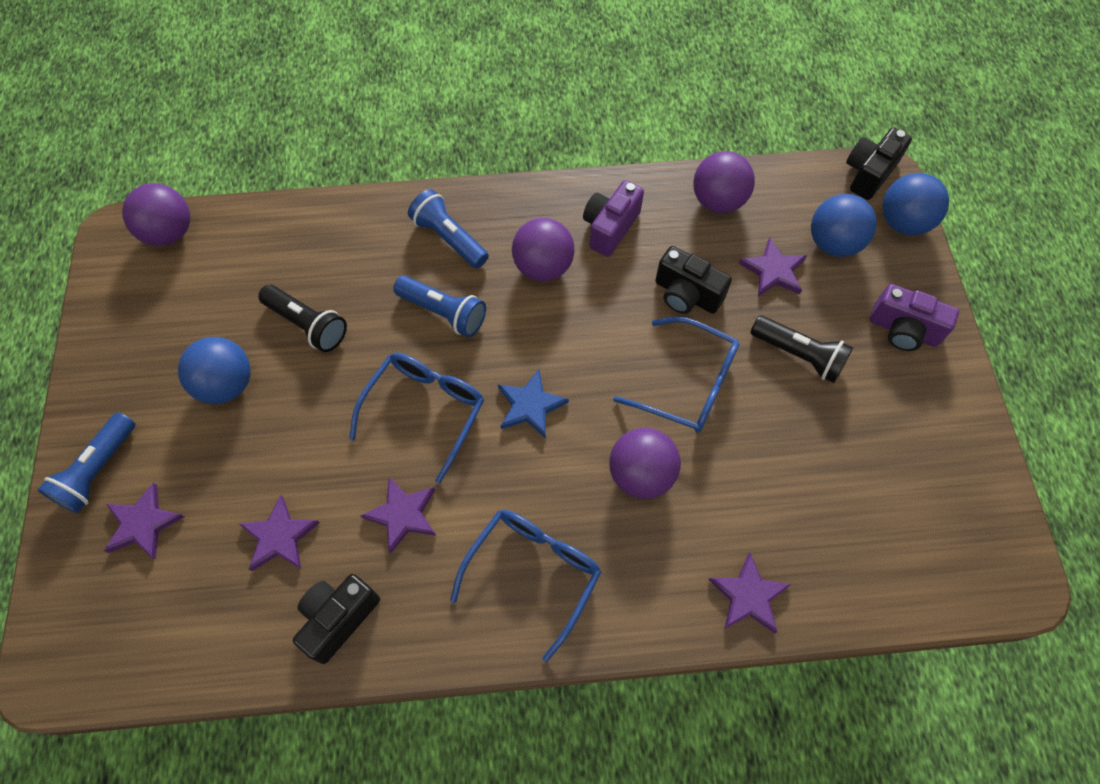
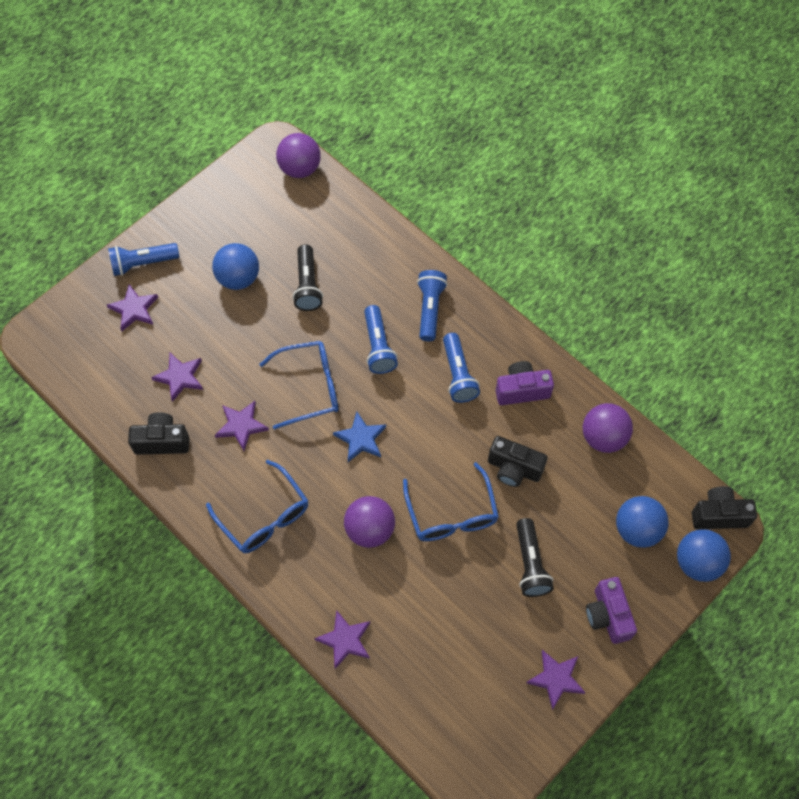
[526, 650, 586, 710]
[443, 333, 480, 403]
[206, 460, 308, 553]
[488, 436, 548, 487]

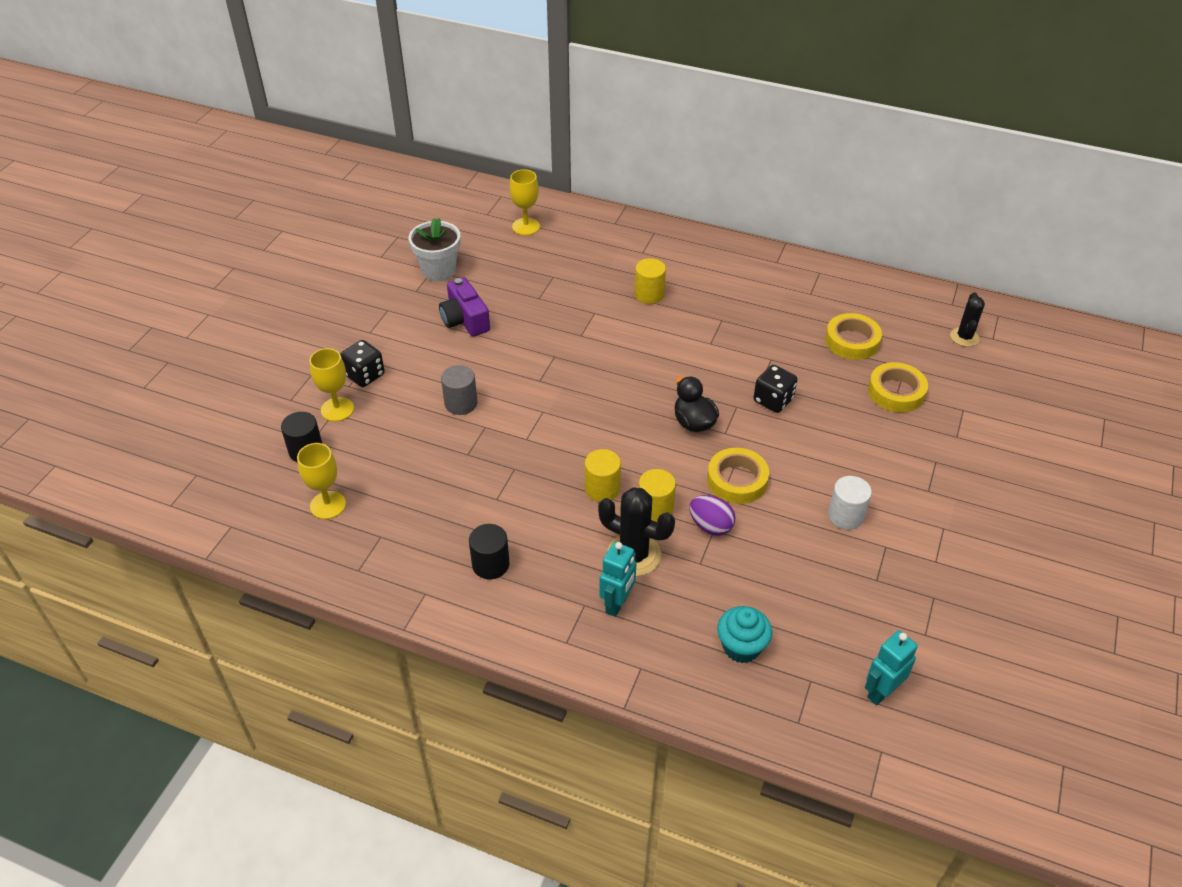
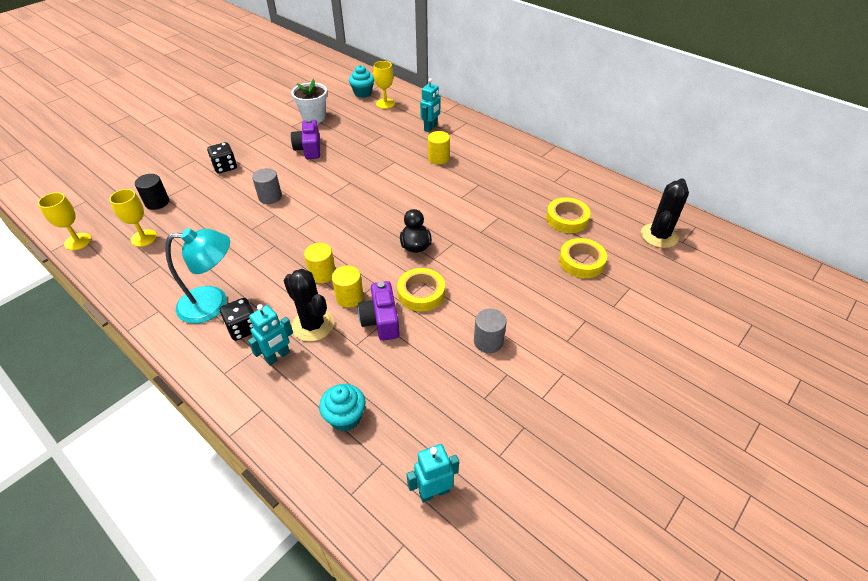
[349, 65, 374, 98]
[420, 78, 441, 132]
[38, 192, 92, 250]
[220, 298, 254, 341]
[165, 228, 230, 324]
[358, 281, 400, 341]
[474, 309, 507, 353]
[641, 178, 689, 248]

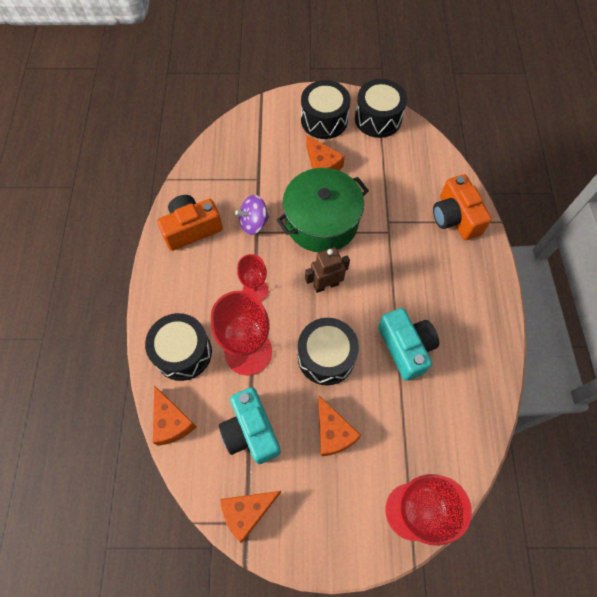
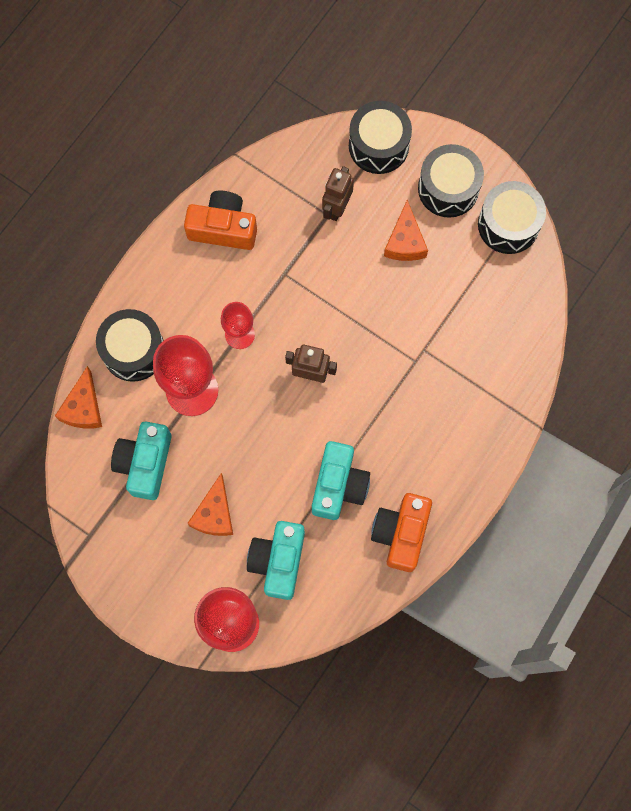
[220, 491, 281, 543] (first image)
[235, 195, 269, 235] (first image)
[277, 168, 369, 252] (first image)
[247, 521, 305, 600]
[322, 166, 354, 221]
[349, 101, 412, 174]
[371, 493, 432, 572]

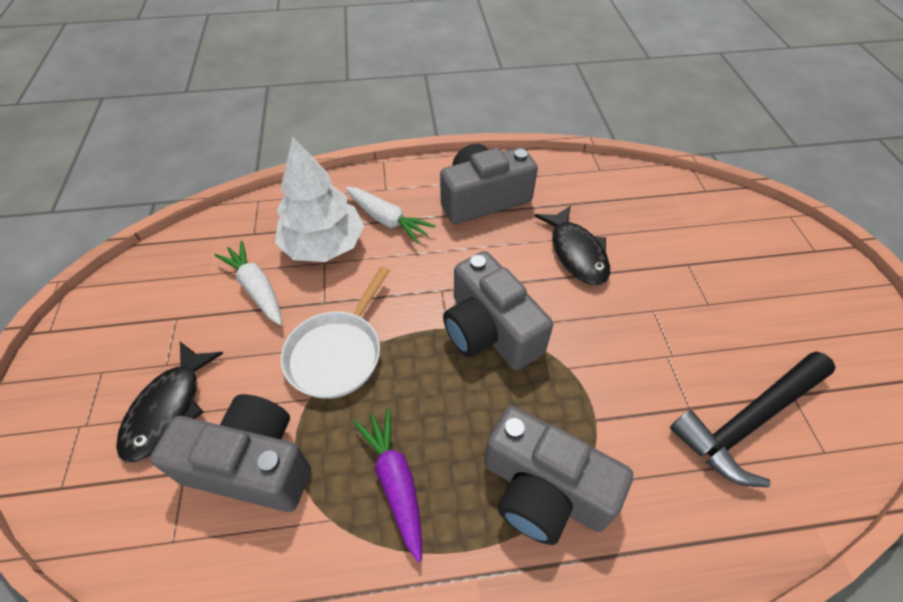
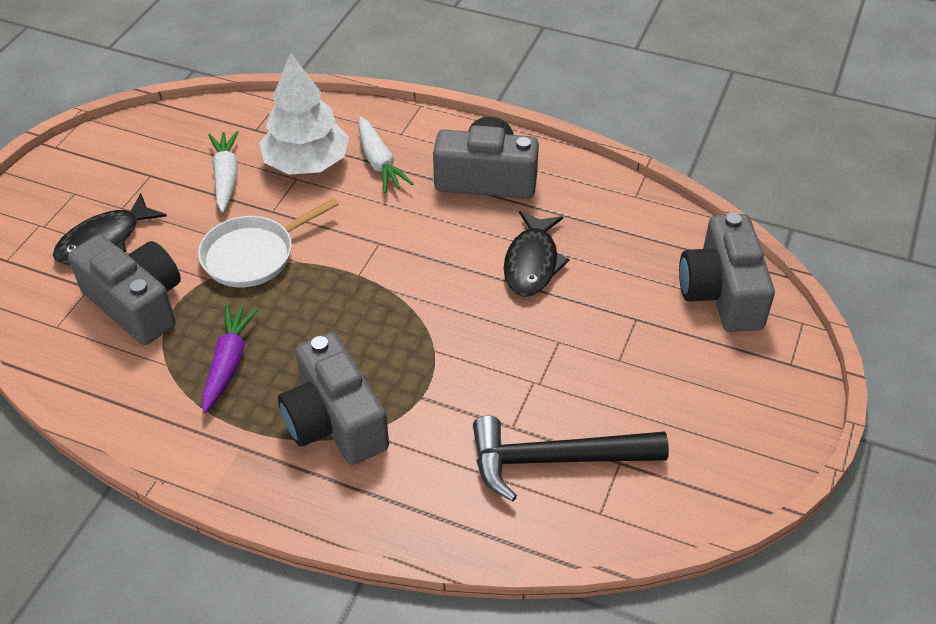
[679, 213, 775, 332]

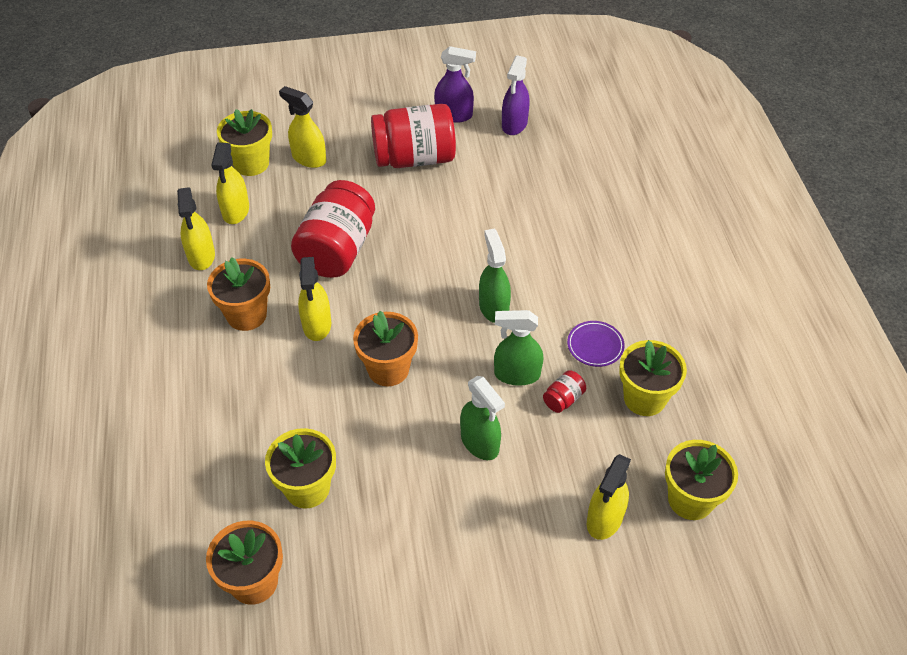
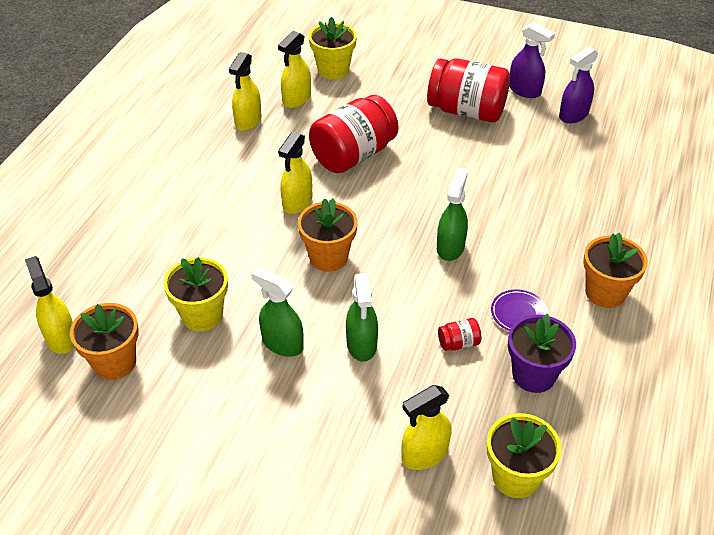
[583, 233, 648, 308]
[25, 256, 74, 354]
[251, 267, 304, 357]
[508, 314, 576, 393]

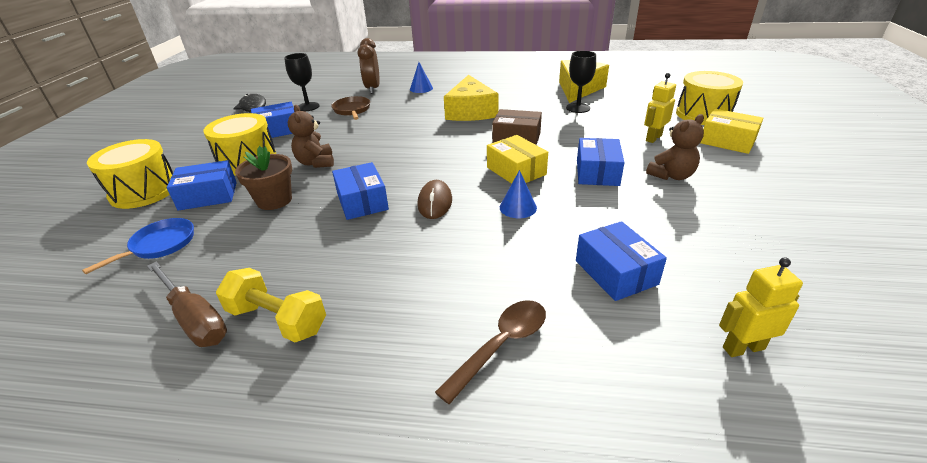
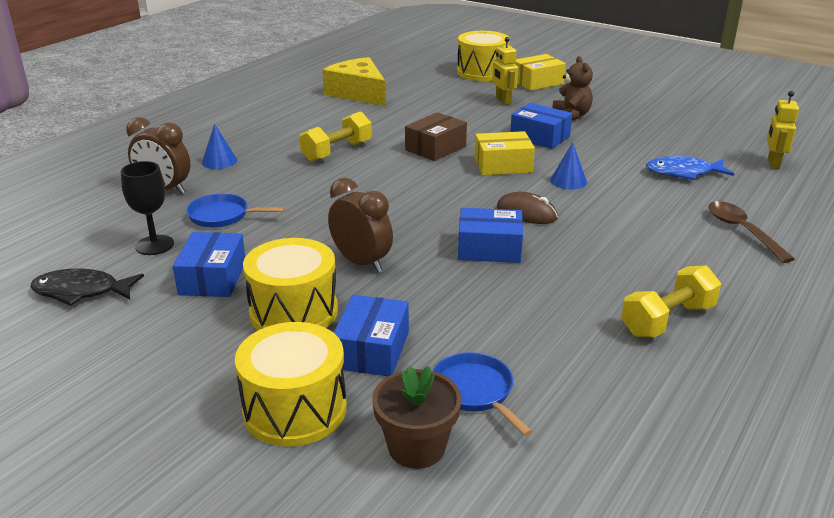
[147, 262, 227, 347] (first image)
[566, 51, 596, 113] (first image)
[372, 366, 462, 469]
[328, 178, 393, 273]
[299, 111, 372, 162]
[646, 156, 734, 180]
[186, 194, 285, 228]

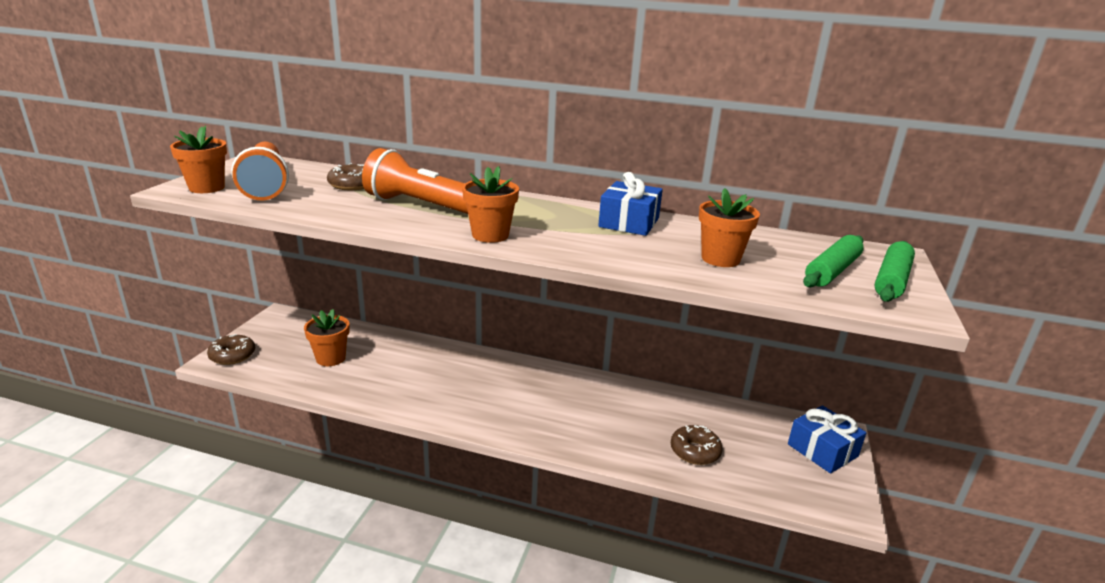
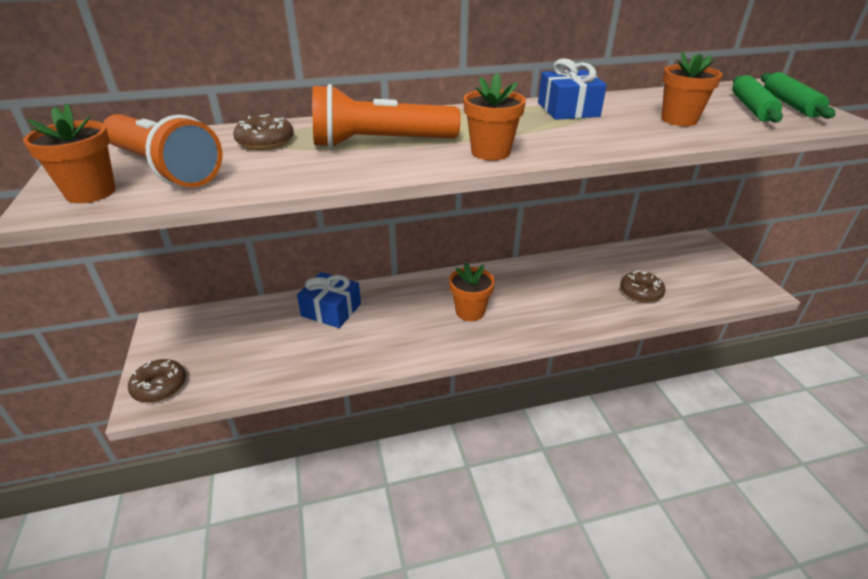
[449, 262, 495, 321]
[297, 272, 361, 328]

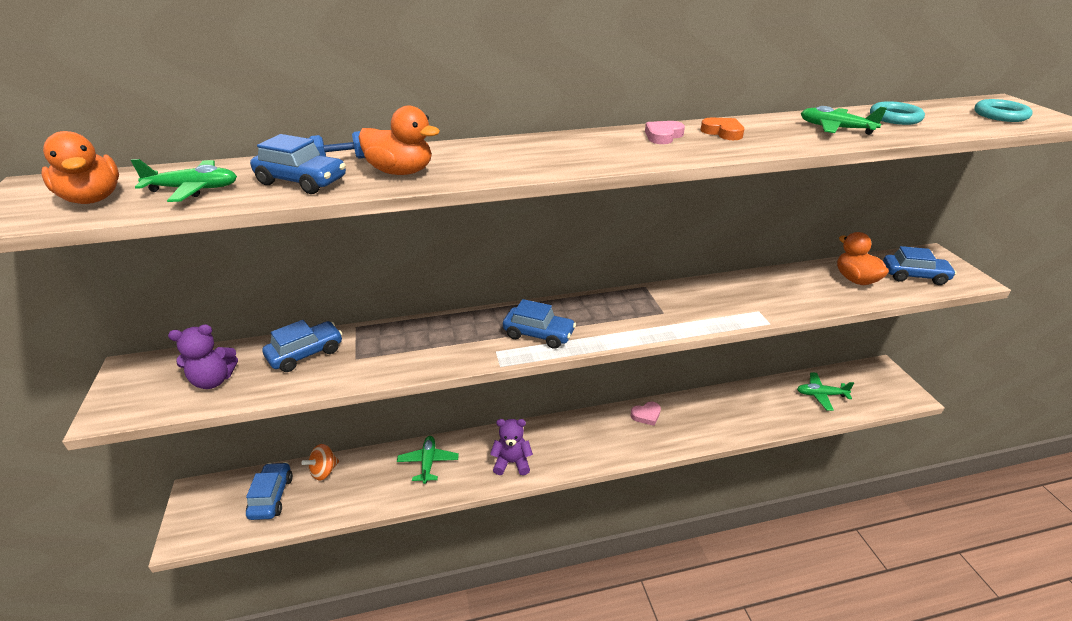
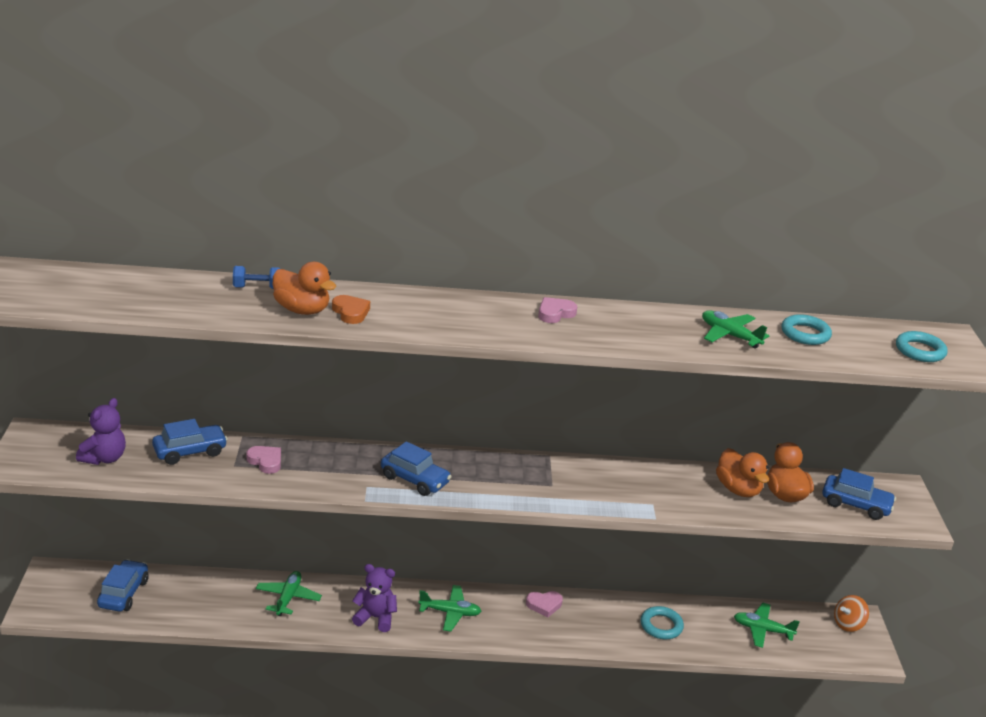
[250, 134, 346, 194] (first image)
[246, 446, 281, 474]
[641, 606, 684, 639]
[716, 448, 769, 497]
[418, 585, 481, 631]
[834, 595, 869, 632]
[332, 295, 370, 324]
[76, 398, 126, 465]

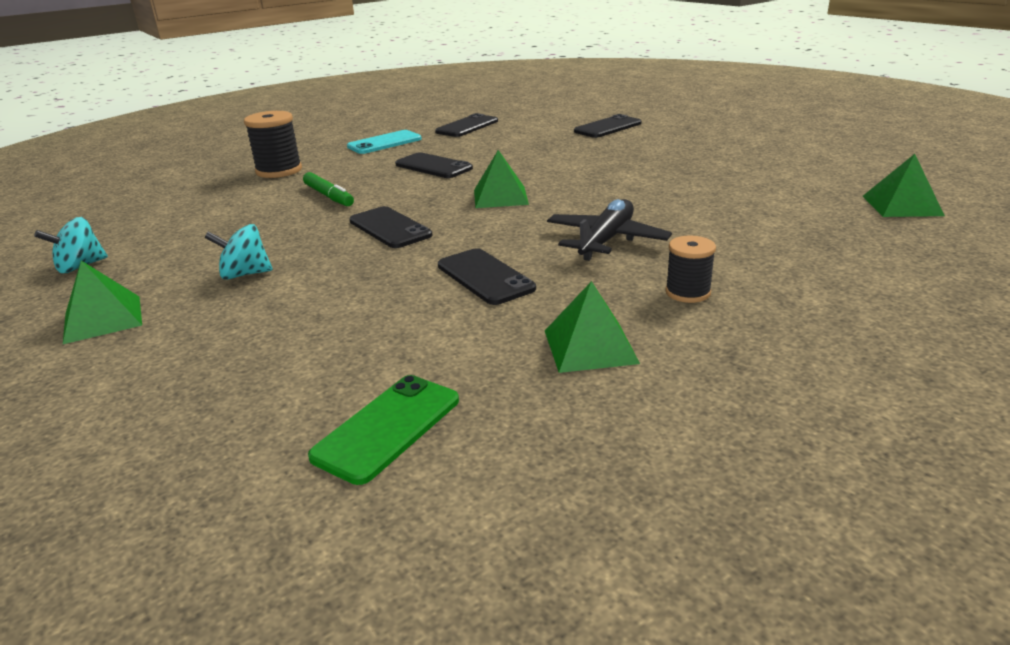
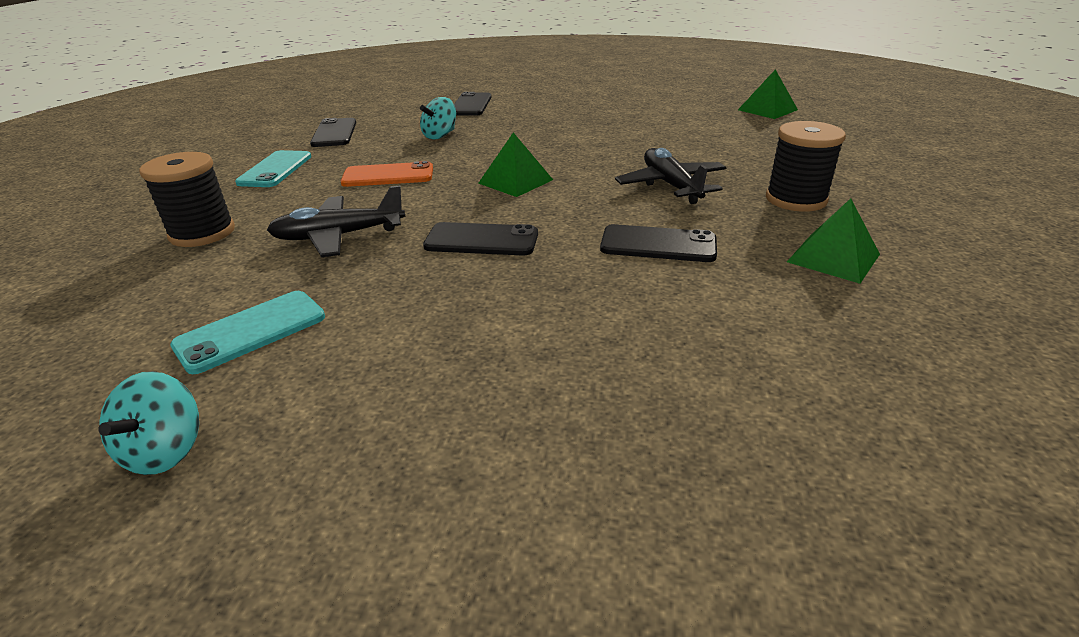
[63, 261, 142, 344] (first image)
[308, 375, 459, 485] (first image)
[170, 291, 325, 374]
[420, 97, 456, 140]
[267, 185, 405, 257]
[340, 161, 433, 187]
[766, 121, 846, 212]

